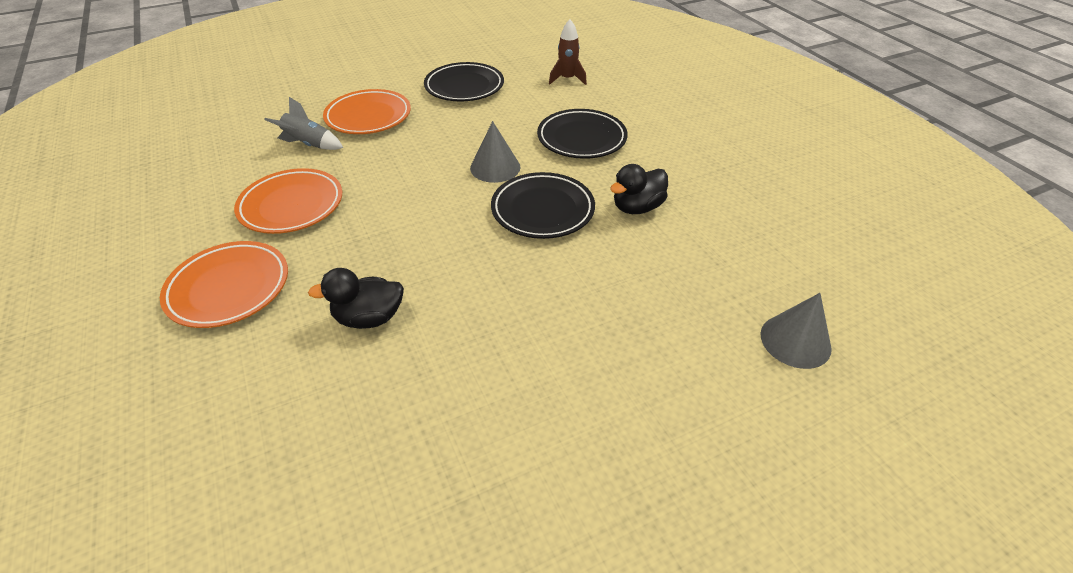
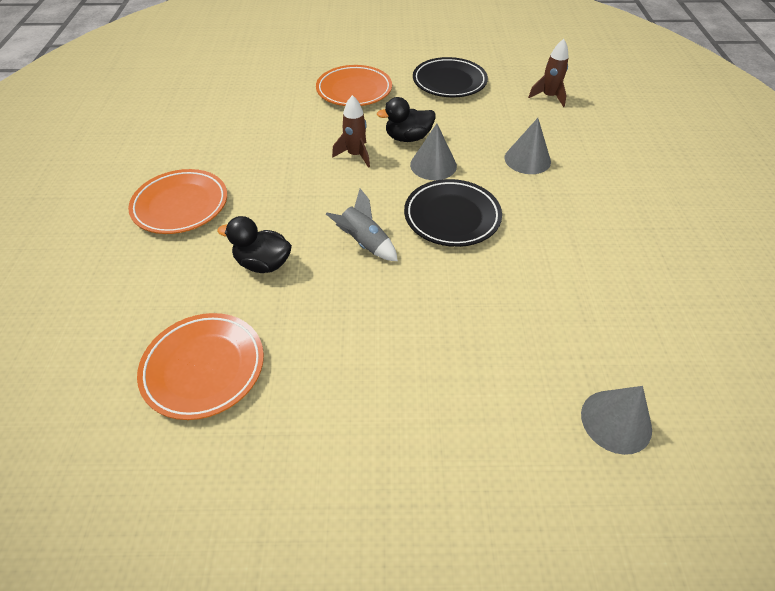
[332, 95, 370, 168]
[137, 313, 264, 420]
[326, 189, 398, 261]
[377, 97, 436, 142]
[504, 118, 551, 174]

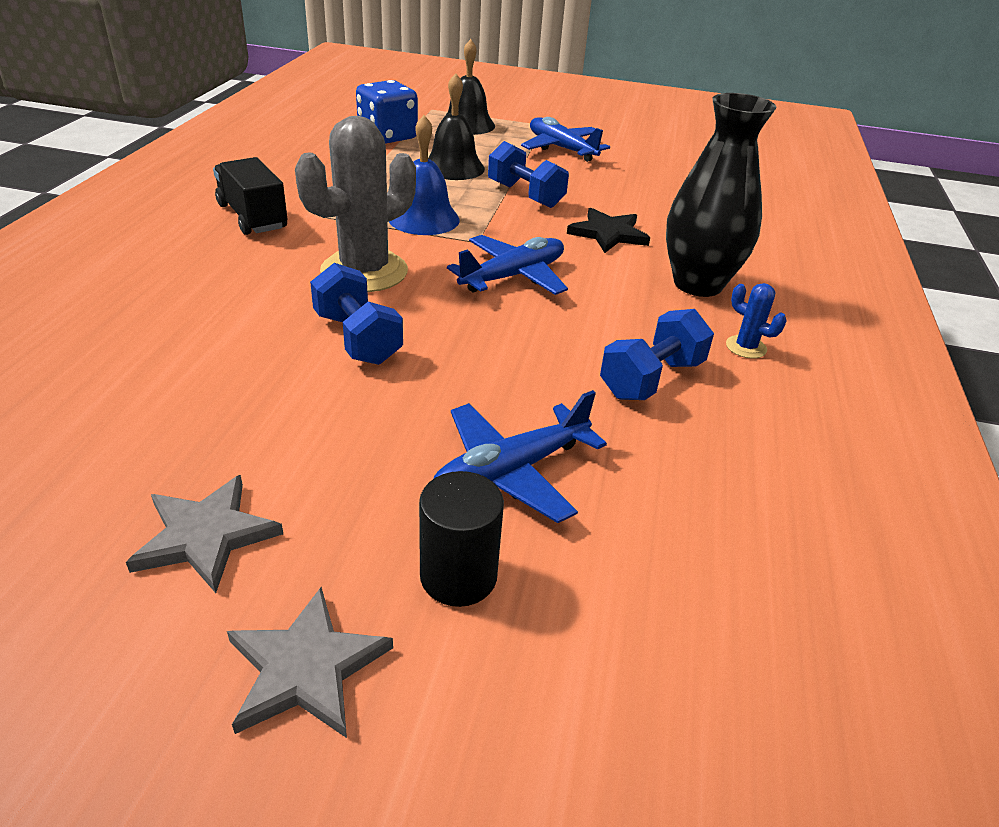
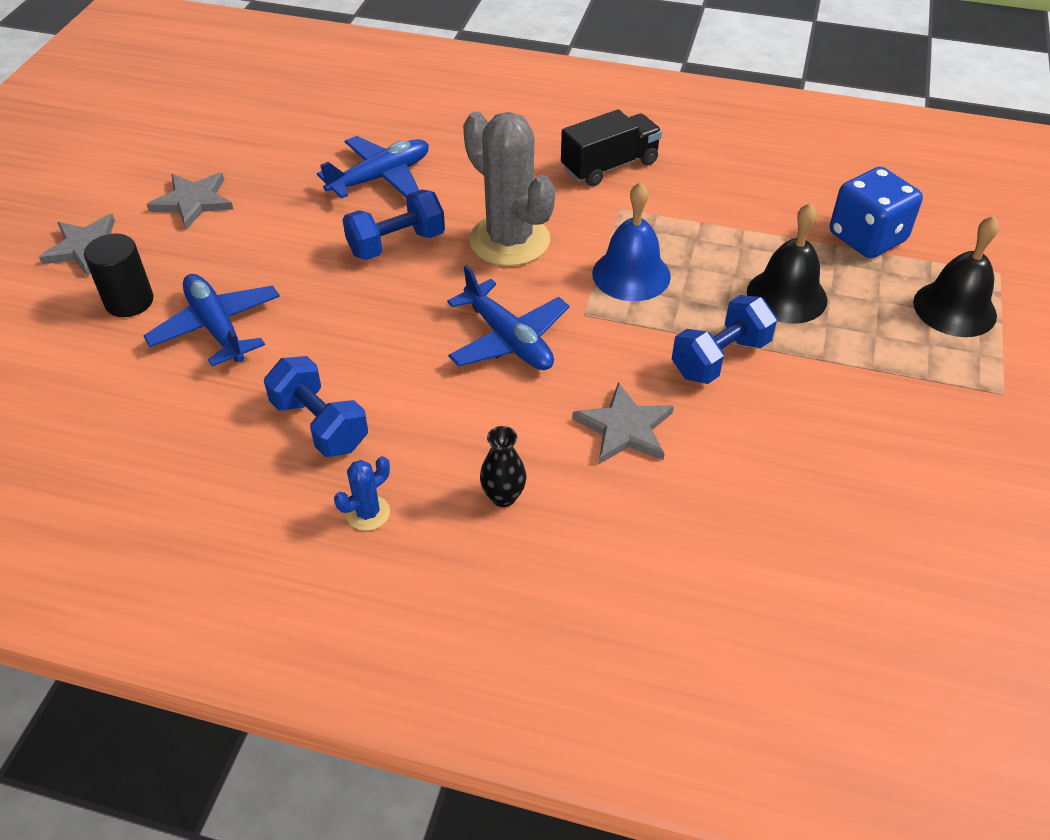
[317, 136, 429, 199]
[572, 382, 674, 464]
[480, 426, 526, 507]

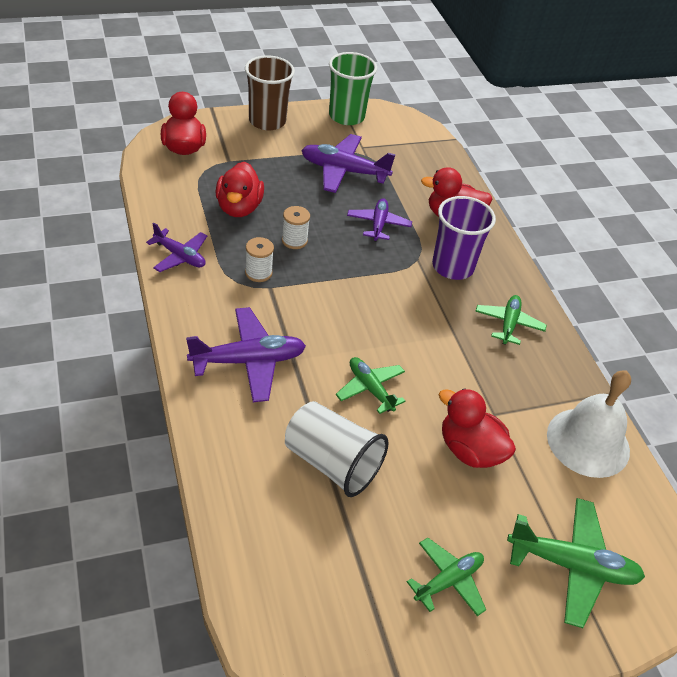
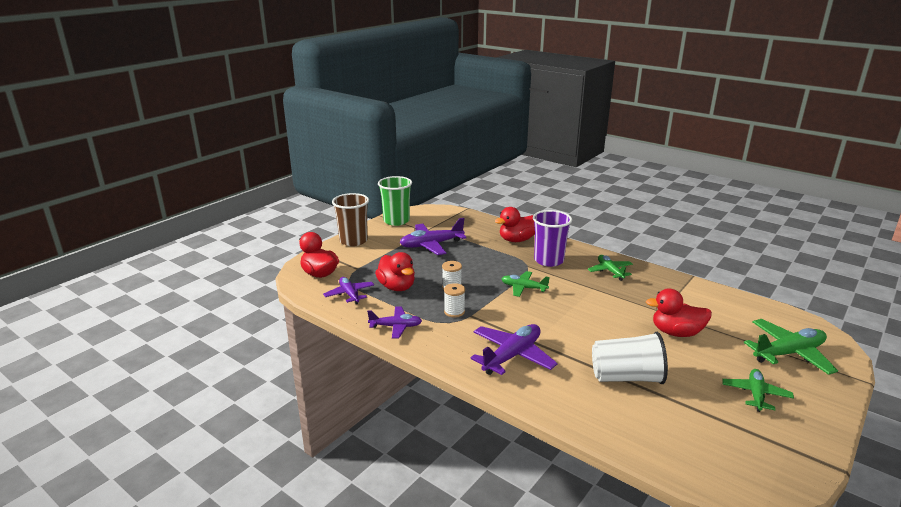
[547, 370, 631, 478] (first image)
[502, 271, 550, 297]
[323, 277, 374, 304]

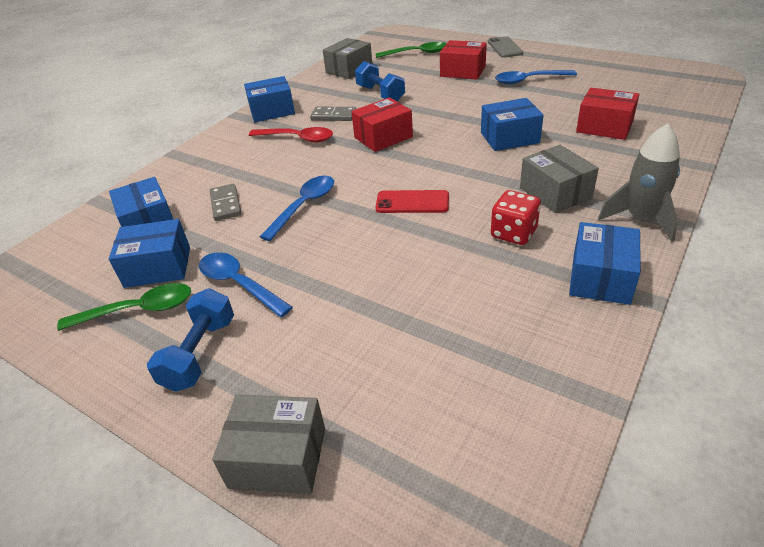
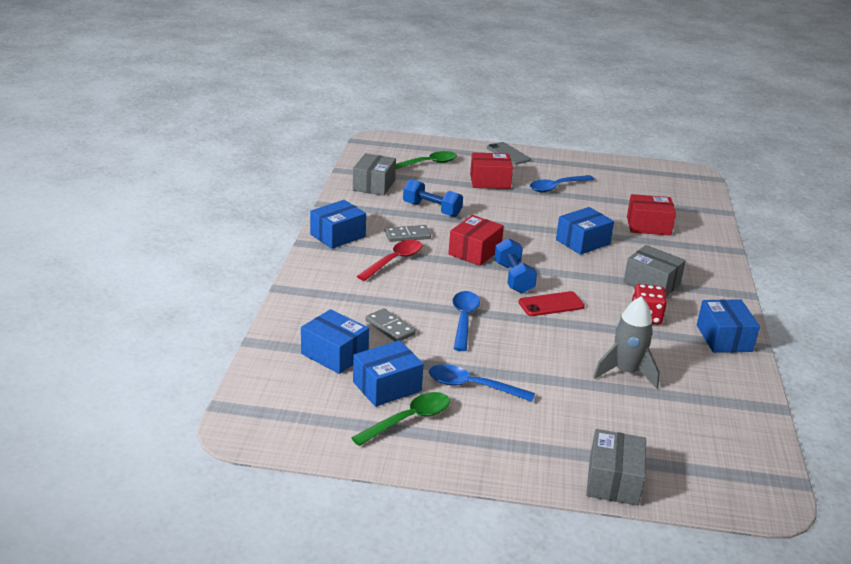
[494, 238, 537, 293]
[593, 296, 660, 389]
[586, 429, 646, 506]
[357, 240, 422, 281]

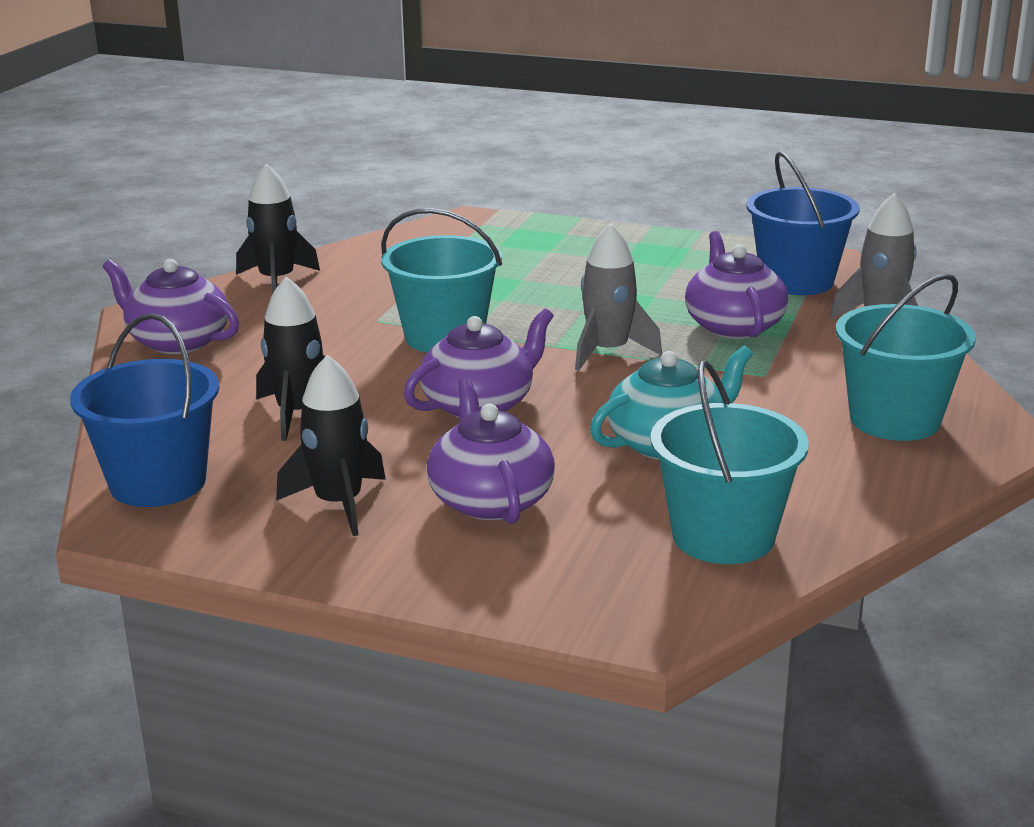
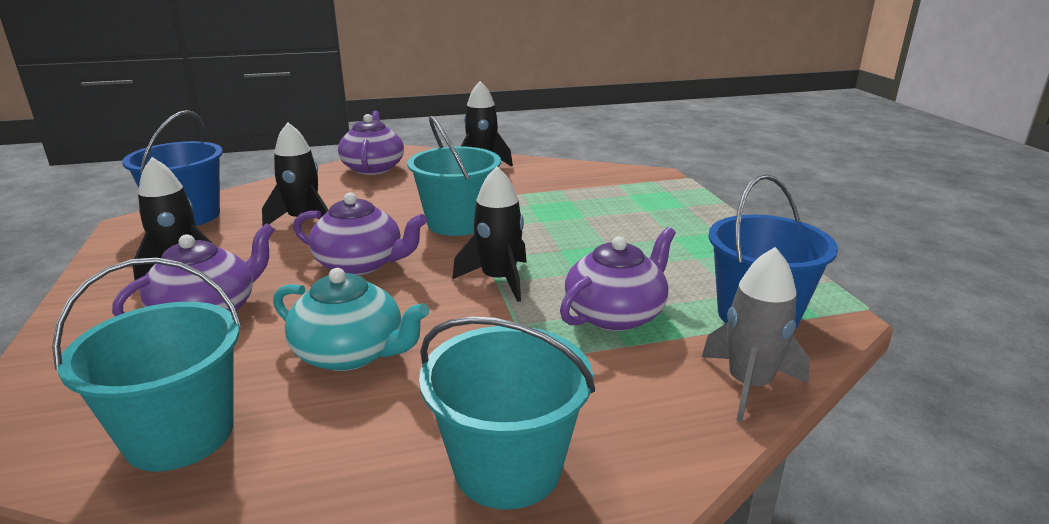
[452, 166, 527, 302]

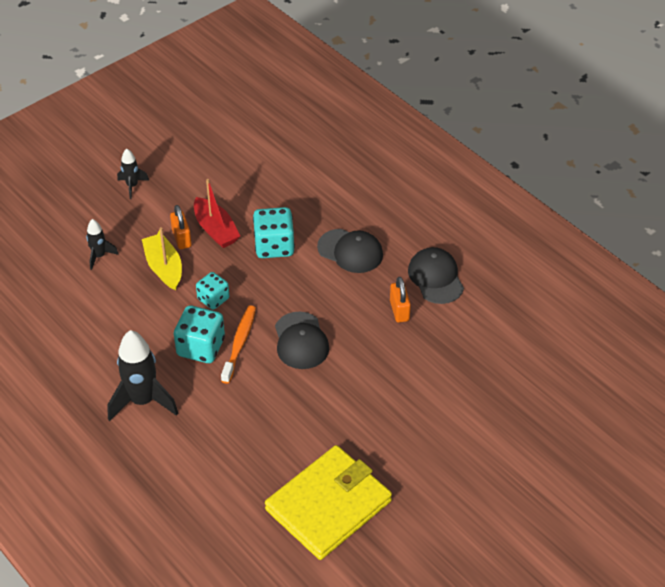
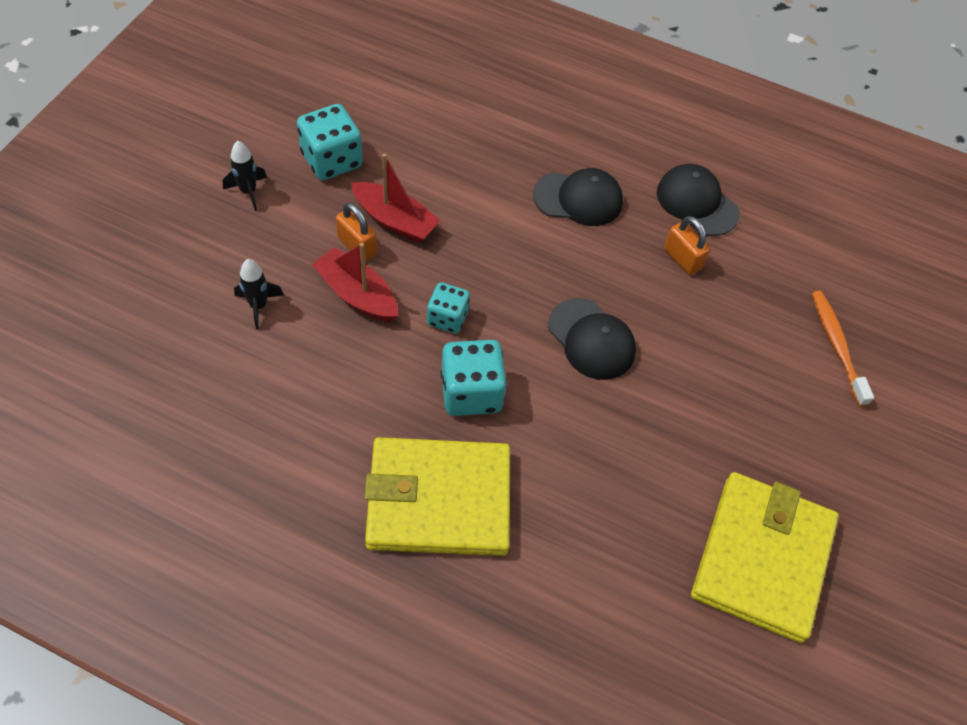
[812, 291, 874, 407]
[297, 104, 363, 180]
[364, 437, 510, 556]
[312, 243, 398, 322]

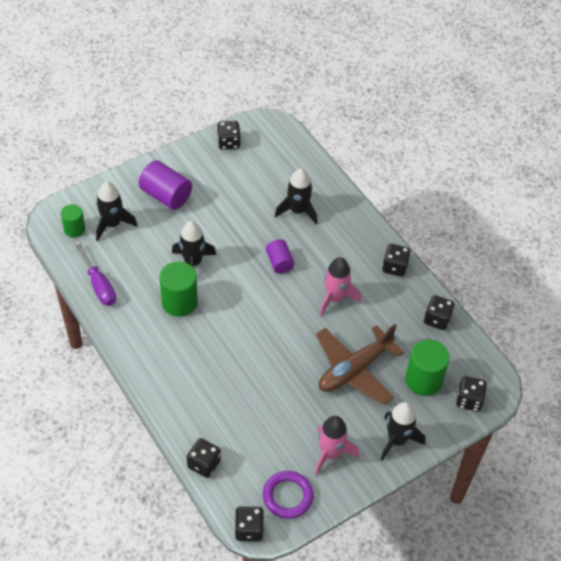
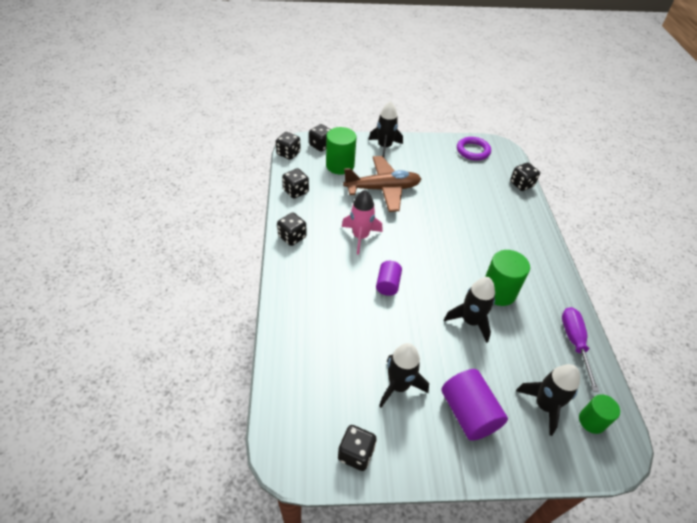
[314, 416, 359, 475] (first image)
[276, 132, 301, 160]
[379, 343, 429, 408]

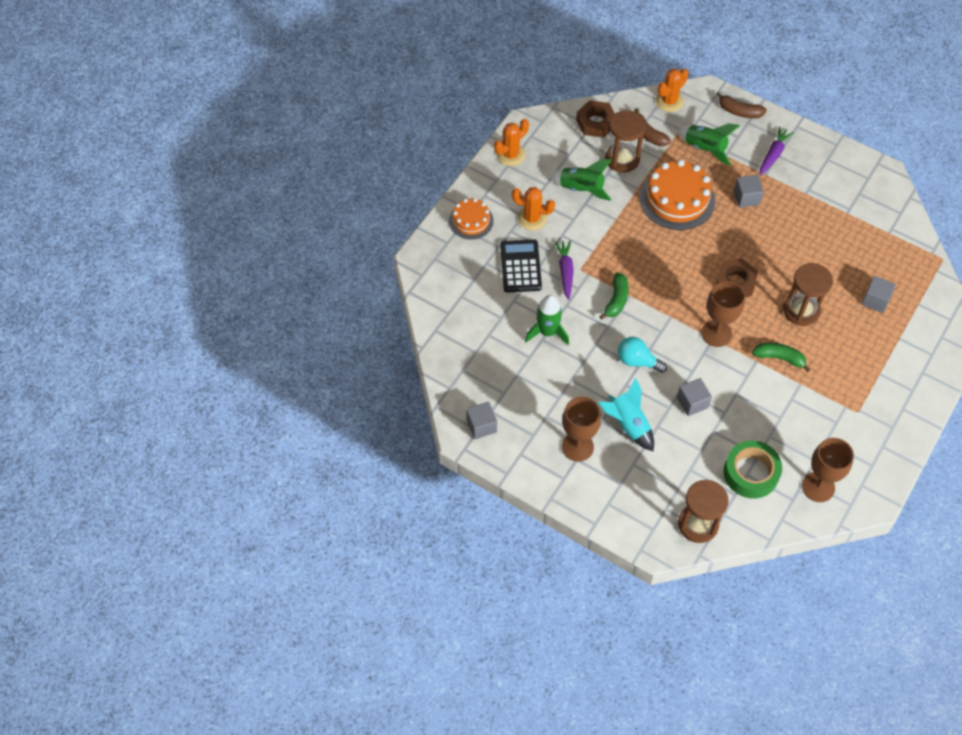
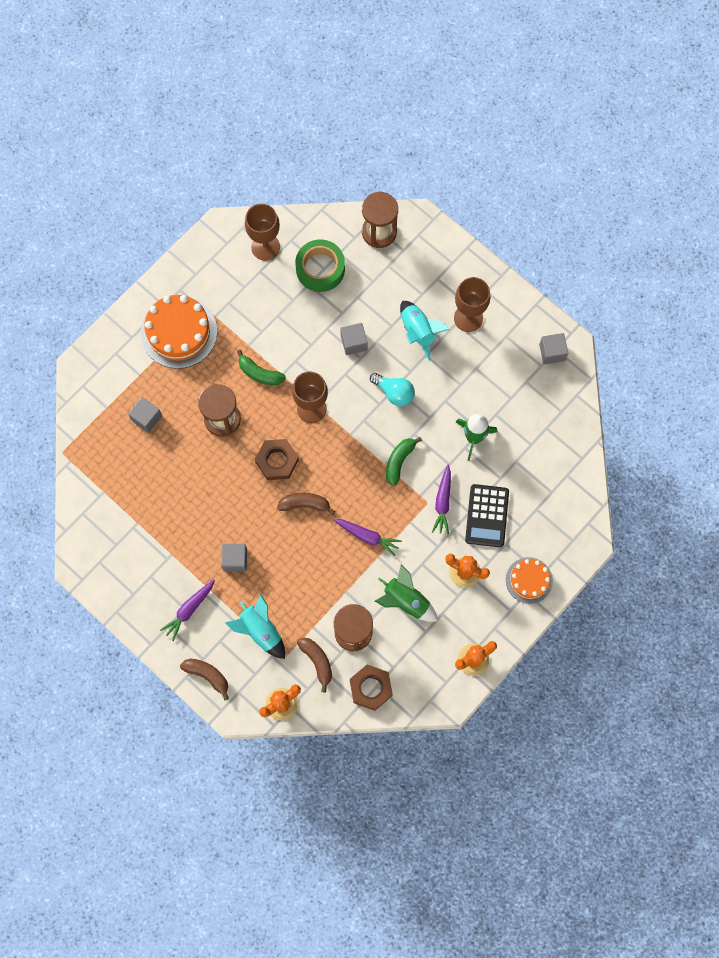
[277, 493, 335, 515]
[333, 519, 402, 556]
[141, 295, 217, 369]
[225, 594, 285, 659]

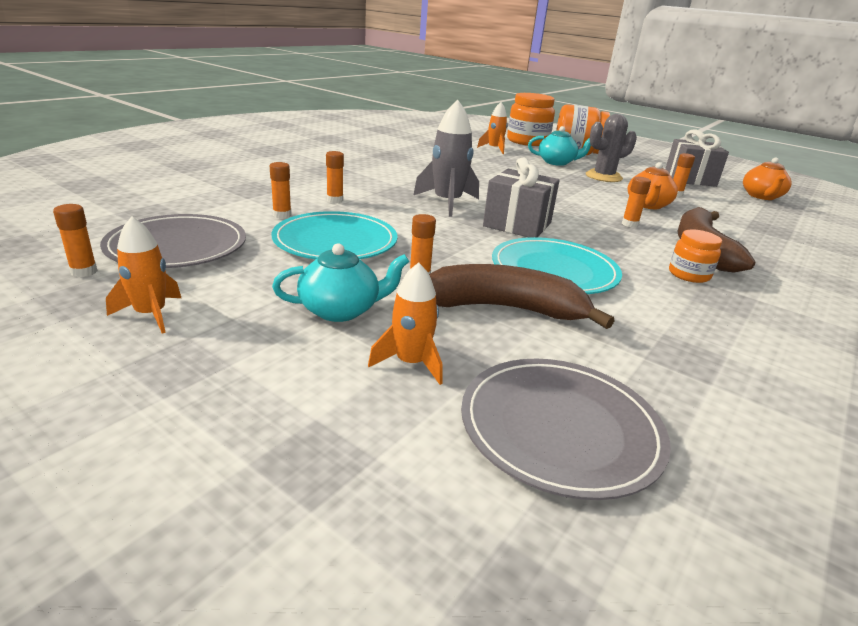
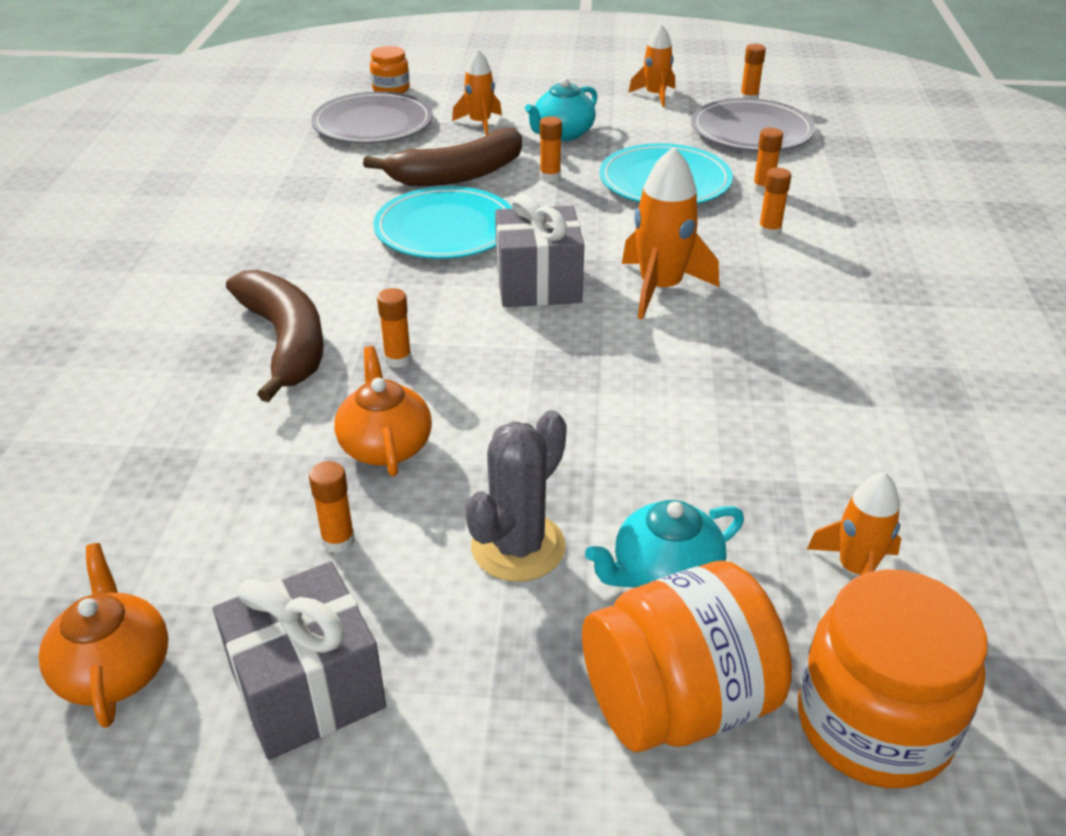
[370, 46, 410, 93]
[622, 147, 719, 320]

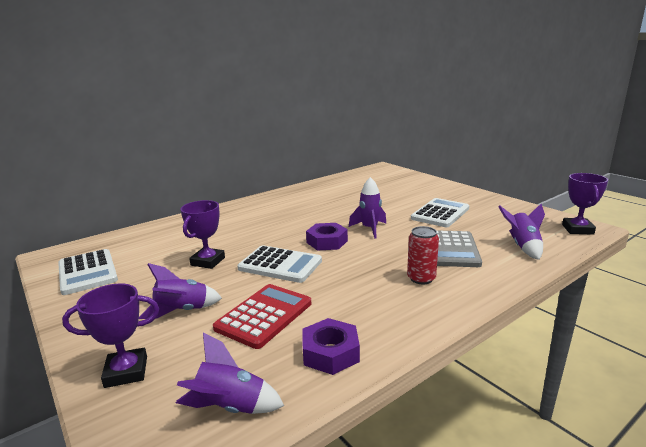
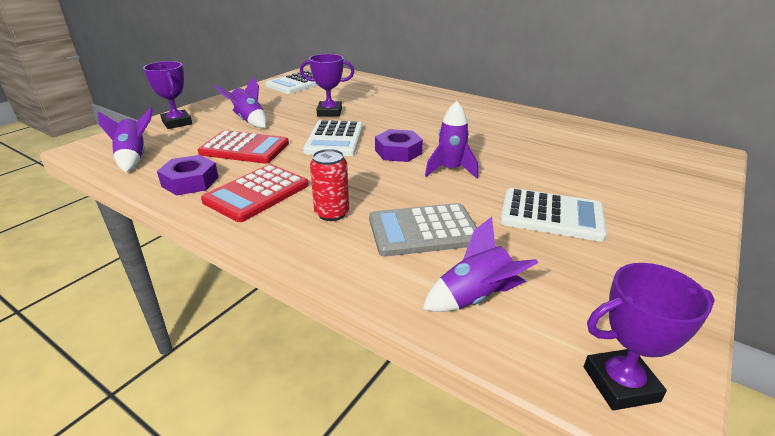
[201, 164, 308, 222]

